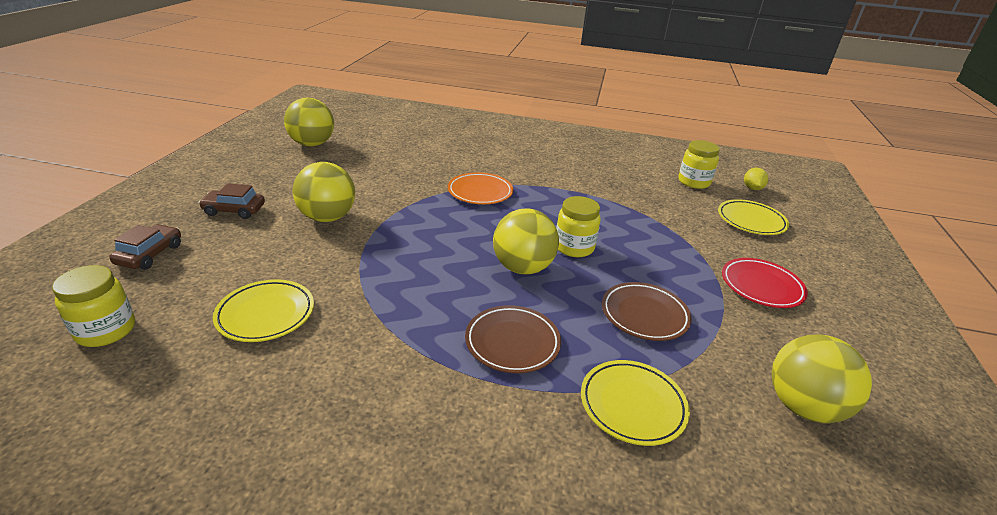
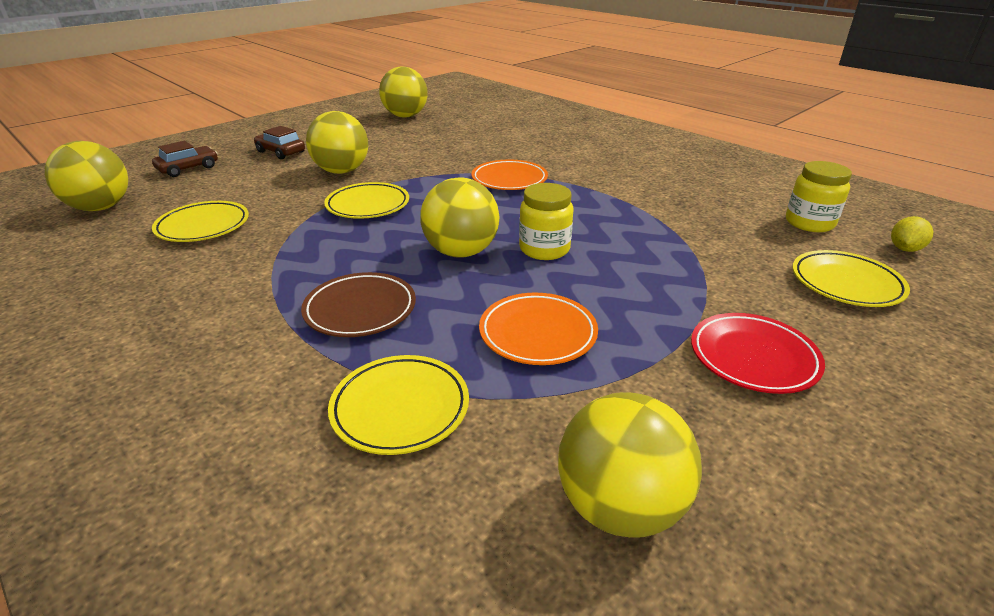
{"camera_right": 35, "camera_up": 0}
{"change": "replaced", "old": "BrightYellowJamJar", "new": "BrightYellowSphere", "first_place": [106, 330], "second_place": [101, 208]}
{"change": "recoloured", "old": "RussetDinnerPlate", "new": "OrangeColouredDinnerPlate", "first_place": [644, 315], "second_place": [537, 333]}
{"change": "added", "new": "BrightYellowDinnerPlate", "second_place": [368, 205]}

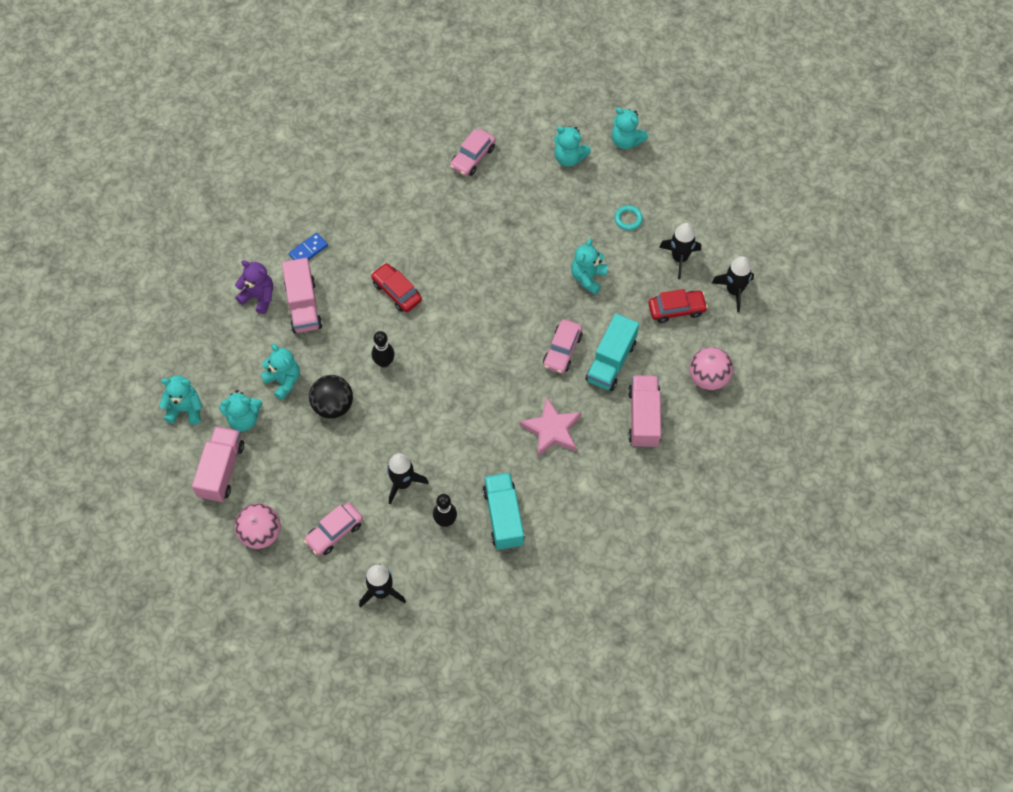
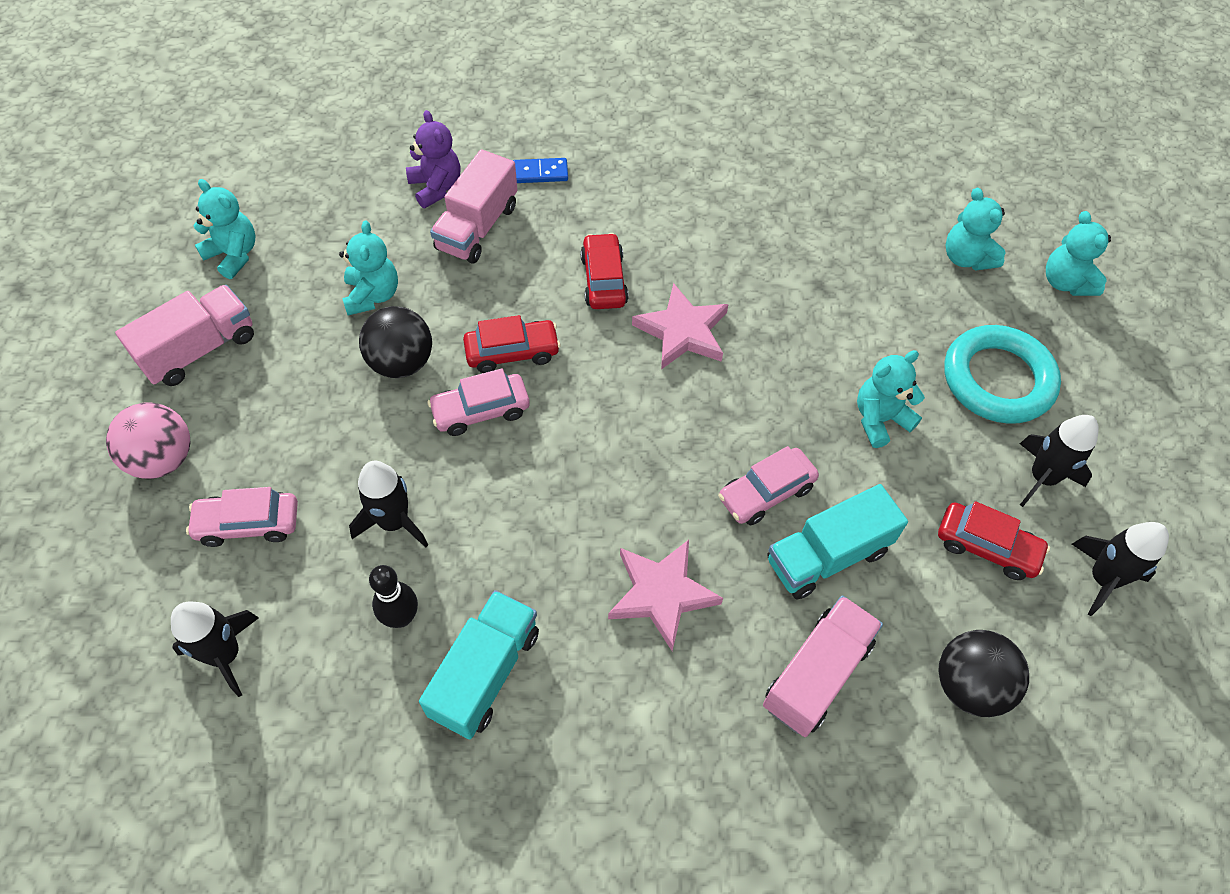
{"camera_right": 35, "camera_up": -5}
{"change": "moved", "old": "RosyCar", "first_place": [473, 157], "second_place": [481, 411]}
{"change": "resized", "old": "AquaRing", "first_place": [628, 219], "second_place": [997, 379], "factor": 2.36}
{"change": "replaced", "old": "JetBlackTenpin", "new": "RedCar", "first_place": [384, 362], "second_place": [512, 352]}
{"change": "recoloured", "old": "RosySphere", "new": "JetBlackSphere", "first_place": [708, 378], "second_place": [969, 685]}
{"change": "removed", "old": "AquaStuffedBear", "first_place": [244, 419]}
{"change": "added", "new": "RosyStarShape", "second_place": [682, 331]}

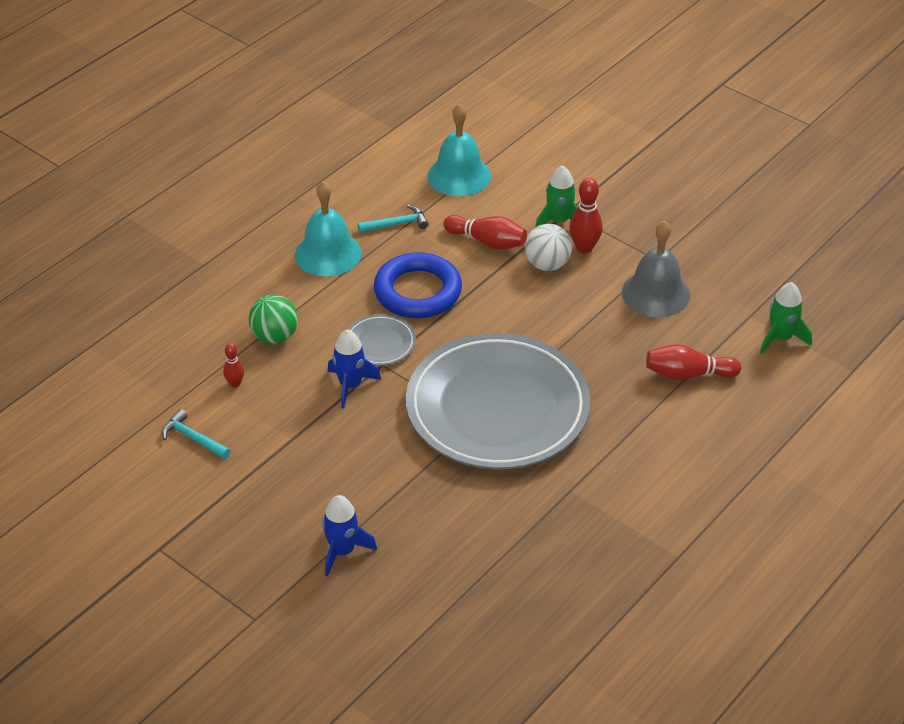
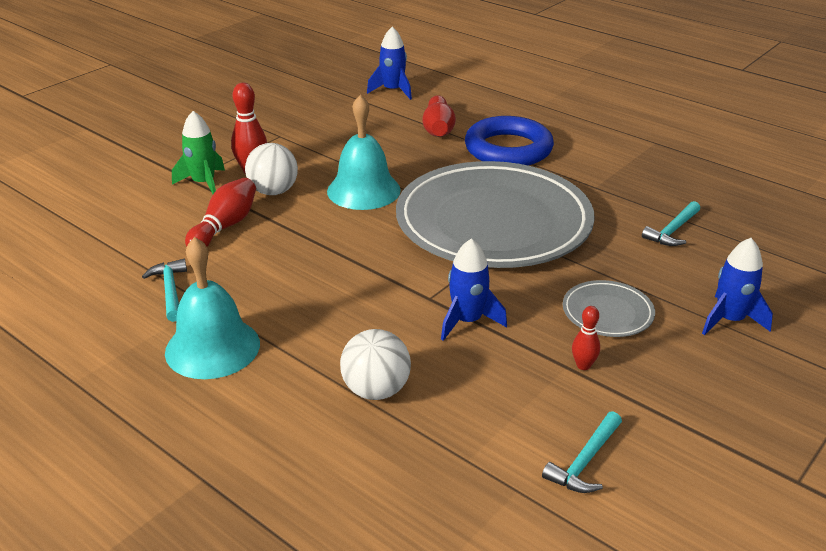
{"camera_right": -90, "camera_up": -10}
{"change": "moved", "old": "AquaHandBell", "first_place": [459, 175], "second_place": [363, 190]}
{"change": "removed", "old": "GrayHandBell", "first_place": [655, 293]}
{"change": "moved", "old": "RoyalBlueRing", "first_place": [418, 291], "second_place": [508, 149]}
{"change": "recoloured", "old": "LeafGreenToyRocket", "new": "RoyalBlueToyRocket", "first_place": [780, 338], "second_place": [393, 91]}
{"change": "recoloured", "old": "LeafGreenSphere", "new": "PureWhiteSphere", "first_place": [275, 336], "second_place": [376, 390]}
{"change": "moved", "old": "GrayDinnerPlate", "first_place": [380, 343], "second_place": [607, 313]}
{"change": "moved", "old": "RedTenpin", "first_place": [235, 383], "second_place": [583, 365]}
{"change": "added", "new": "AquaHammer", "second_place": [672, 231]}

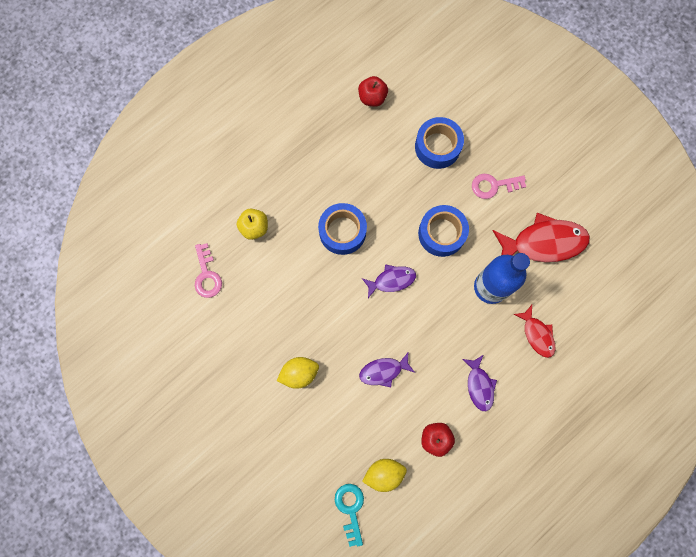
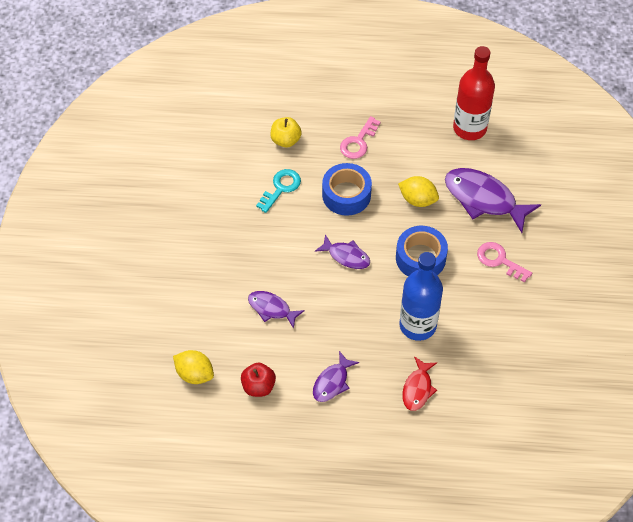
{"camera_right": 45, "camera_up": -20}
{"change": "replaced", "old": "RedApple", "new": "RedBottle", "first_place": [372, 97], "second_place": [469, 128]}
{"change": "replaced", "old": "RoyalBlueRollOfTape", "new": "RoyalPurpleFishFigure", "first_place": [437, 147], "second_place": [484, 199]}
{"change": "removed", "old": "RedFishFigure", "first_place": [543, 242]}
{"change": "moved", "old": "RosyDoorKey", "first_place": [207, 275], "second_place": [358, 142]}
{"change": "moved", "old": "BrightYellowToyLemon", "first_place": [299, 373], "second_place": [418, 200]}
{"change": "moved", "old": "AquaDoorKey", "first_place": [350, 509], "second_place": [281, 188]}

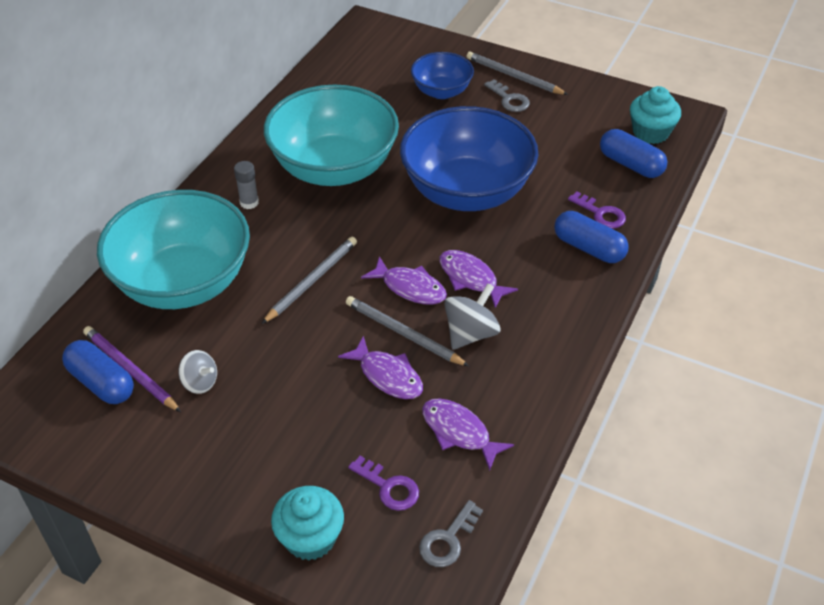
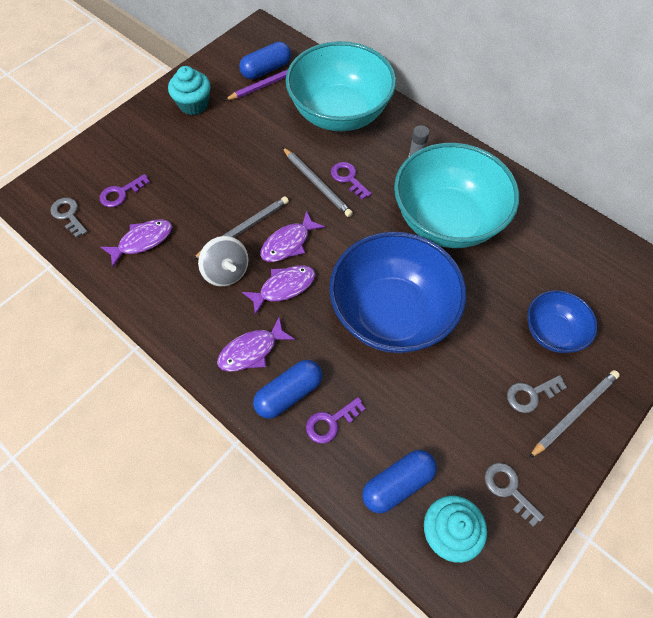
{"camera_right": 105, "camera_up": 15}
{"change": "moved", "old": "RoyalPurpleFishFigure", "first_place": [387, 376], "second_place": [252, 351]}
{"change": "removed", "old": "GrayWhirligig", "first_place": [200, 382]}
{"change": "moved", "old": "AquaMuffin", "first_place": [310, 538], "second_place": [194, 104]}
{"change": "added", "new": "RoyalPurpleDoorKey", "second_place": [348, 178]}
{"change": "added", "new": "GrayDoorKey", "second_place": [508, 489]}

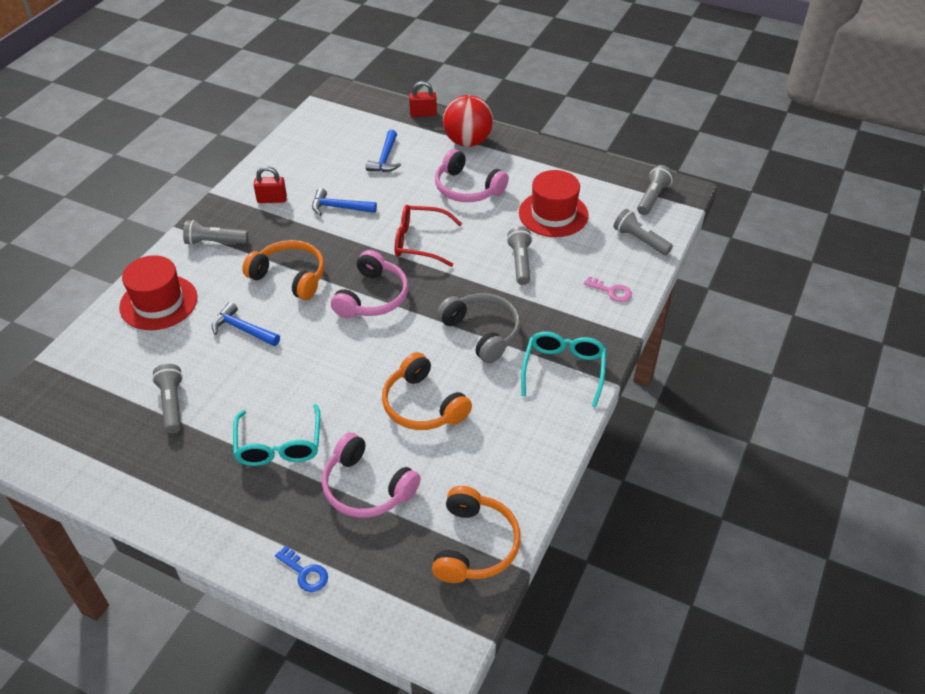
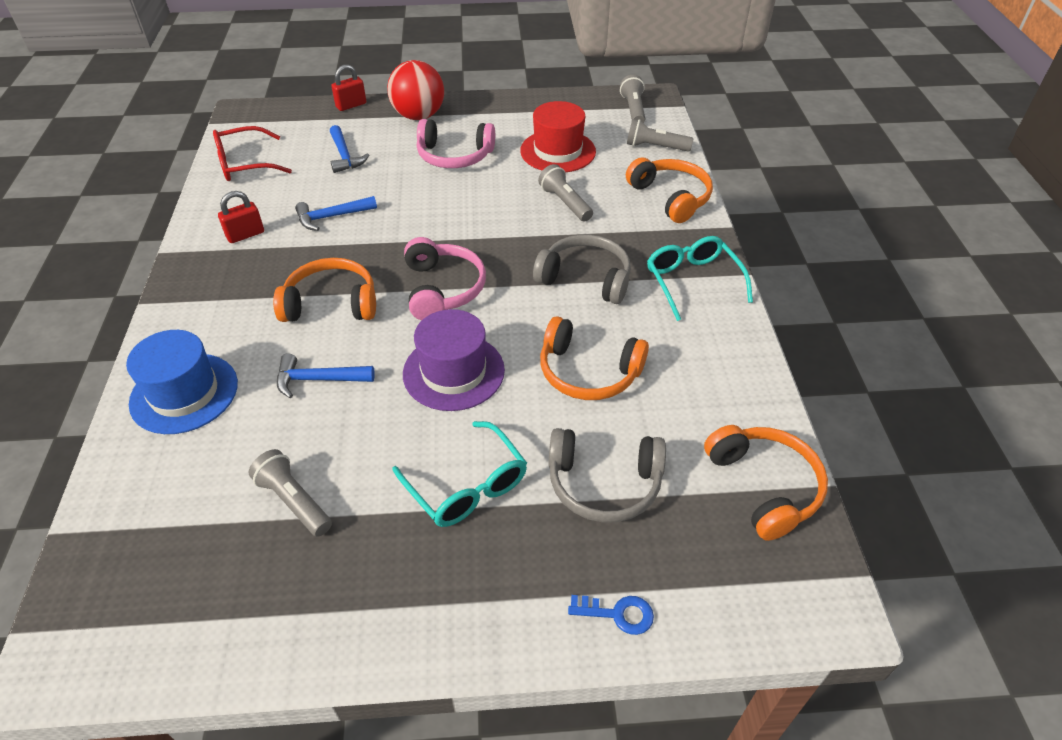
{"camera_right": -30, "camera_up": 0}
{"change": "moved", "old": "RedGlasses", "first_place": [419, 242], "second_place": [244, 164]}
{"change": "removed", "old": "GrayFlashlight", "first_place": [215, 242]}
{"change": "recoloured", "old": "RedTallHat", "new": "RoyalBlueTallHat", "first_place": [158, 302], "second_place": [184, 393]}
{"change": "replaced", "old": "RosyDoorKey", "new": "OrangeColouredOverEarHeadphones", "first_place": [611, 291], "second_place": [671, 197]}
{"change": "recoloured", "old": "RosyOverEarHeadphones", "new": "GrayOverEarHeadphones", "first_place": [366, 488], "second_place": [604, 484]}
{"change": "added", "new": "RoyalPurpleTallHat", "second_place": [453, 372]}

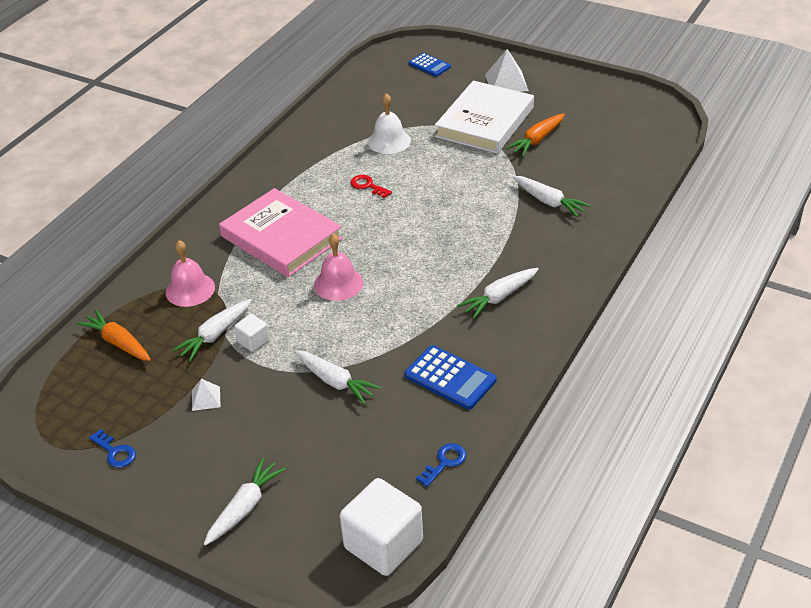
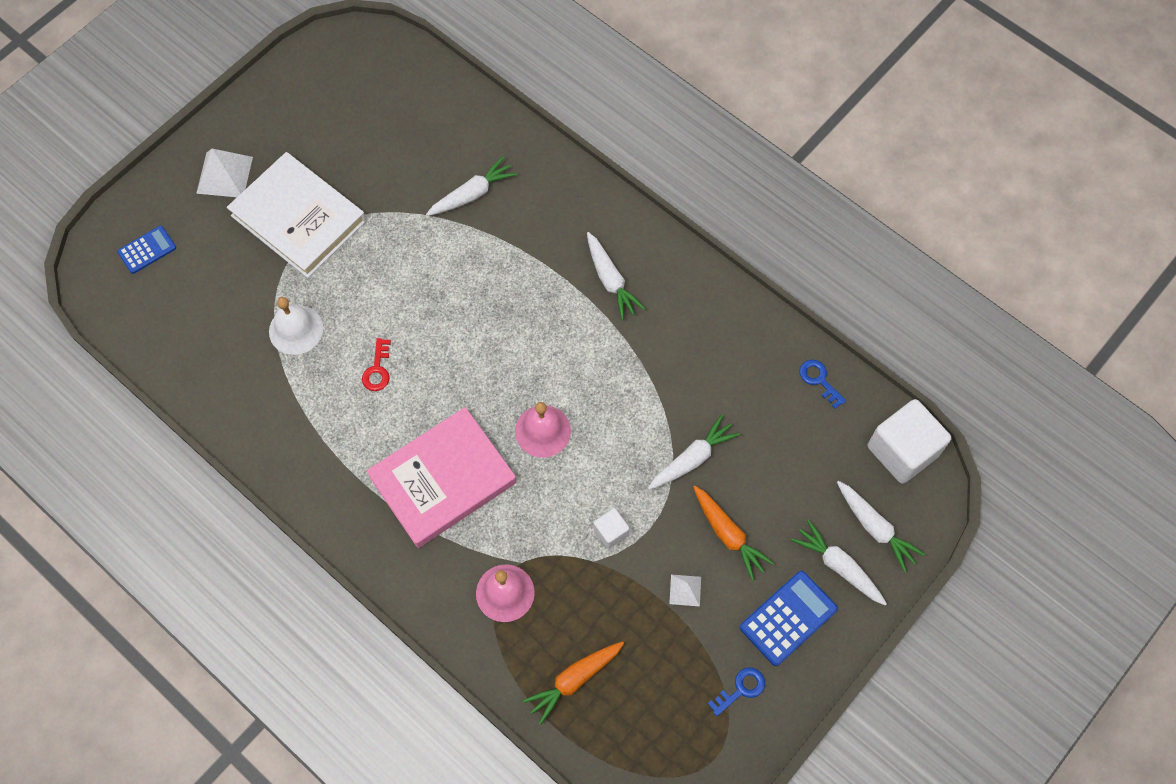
{"camera_right": -80, "camera_up": 25}
{"change": "moved", "old": "OrangeColouredRootVegetable", "first_place": [537, 140], "second_place": [728, 534]}
{"change": "turned", "old": "RedDoorKey", "first_place": [367, 186], "second_place": [377, 370], "degrees": -45}
{"change": "moved", "old": "PureWhiteRootVegetable", "first_place": [215, 335], "second_place": [875, 528]}
{"change": "moved", "old": "RoyalBlueAddingMachine", "first_place": [450, 378], "second_place": [788, 618]}

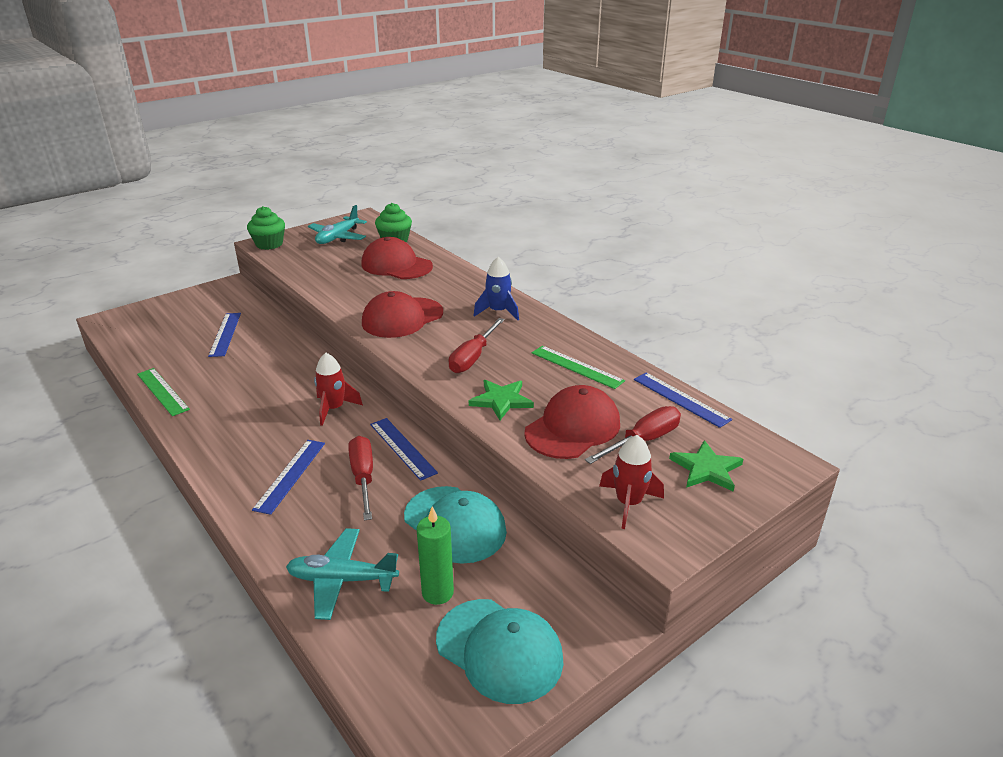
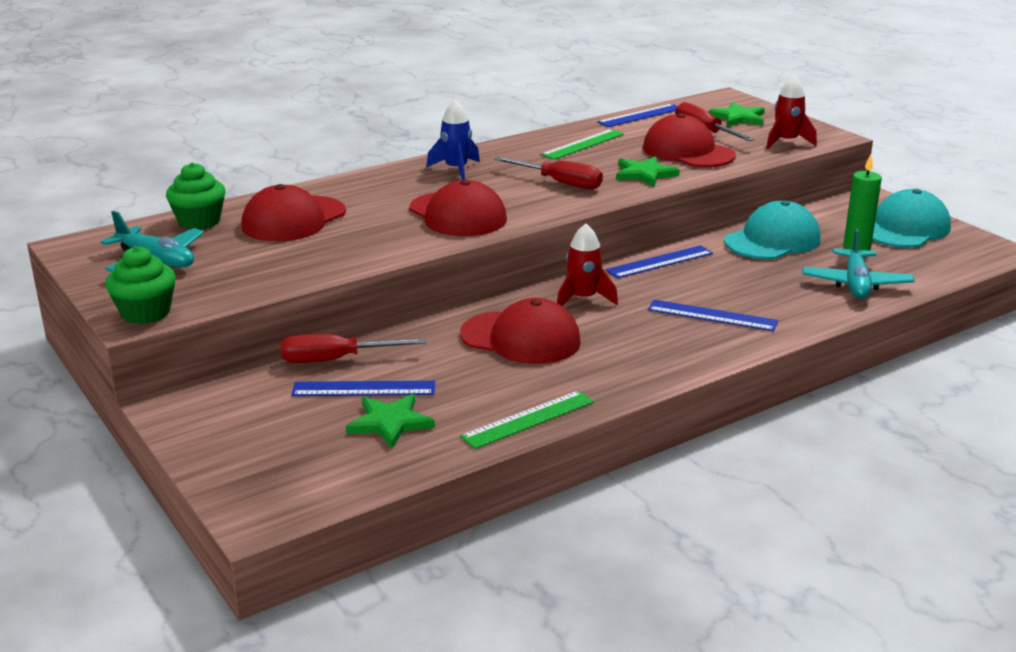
{"camera_right": -85, "camera_up": -5}
{"change": "moved", "old": "RedScrewdriver", "first_place": [363, 477], "second_place": [335, 360]}
{"change": "added", "new": "RedCap", "second_place": [521, 338]}
{"change": "added", "new": "LeafGreenStarShape", "second_place": [390, 422]}

